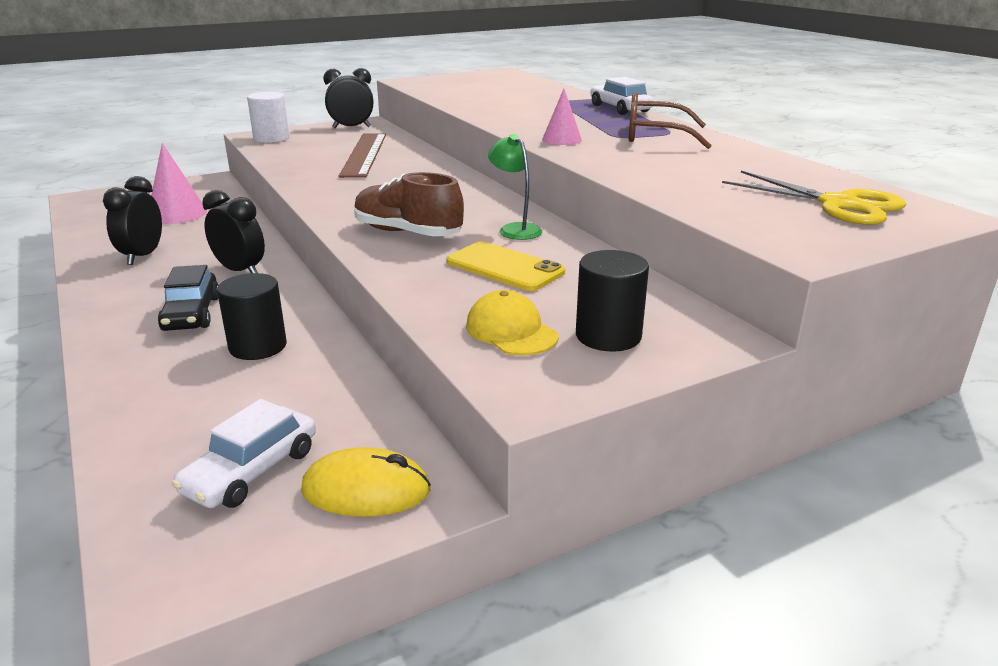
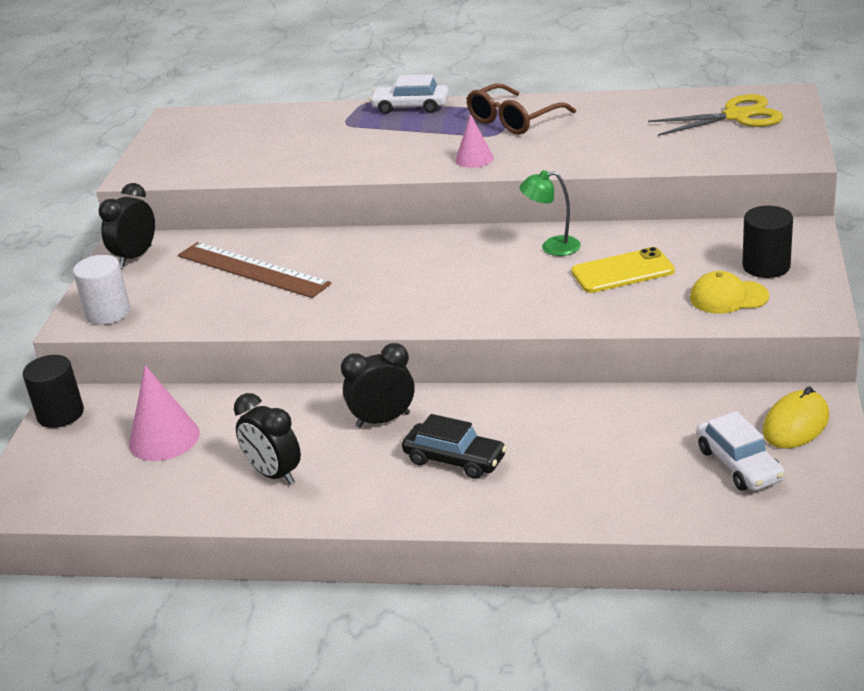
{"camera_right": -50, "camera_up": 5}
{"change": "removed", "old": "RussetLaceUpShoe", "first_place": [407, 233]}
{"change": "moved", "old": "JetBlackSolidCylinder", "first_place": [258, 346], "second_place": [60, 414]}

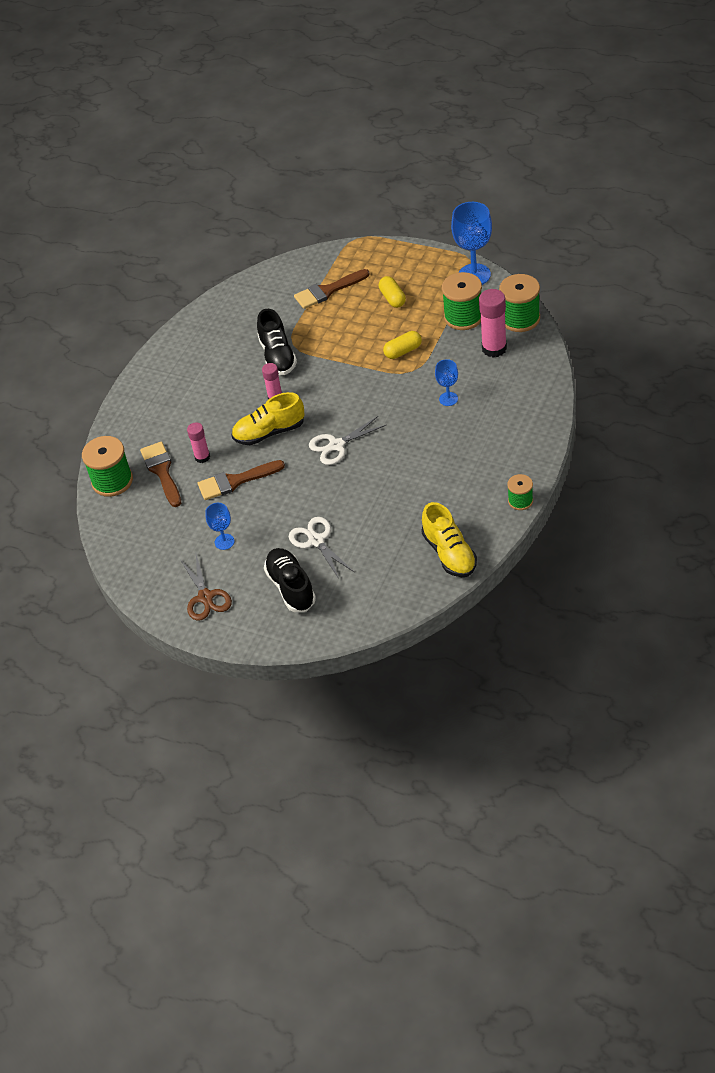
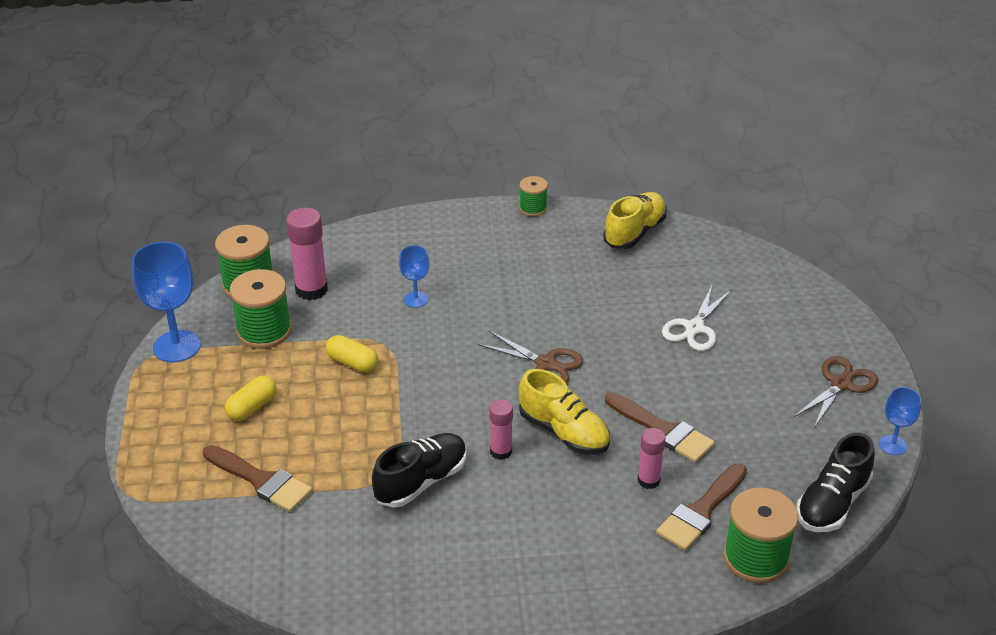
{"camera_right": -125, "camera_up": -10}
{"change": "recoloured", "old": "PureWhiteScissors", "new": "RussetScissors", "first_place": [336, 445], "second_place": [545, 364]}
{"change": "moved", "old": "RoyalBlueChalice", "first_place": [224, 542], "second_place": [892, 445]}
{"change": "moved", "old": "JetBlackLaceUpShoe", "first_place": [291, 587], "second_place": [832, 503]}

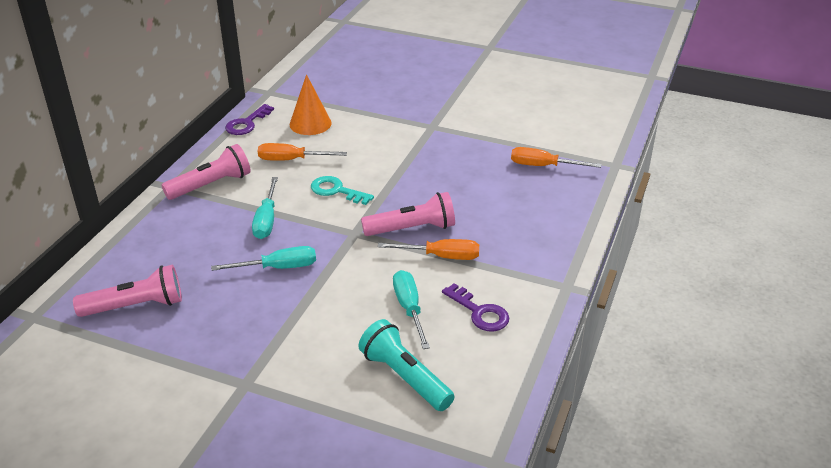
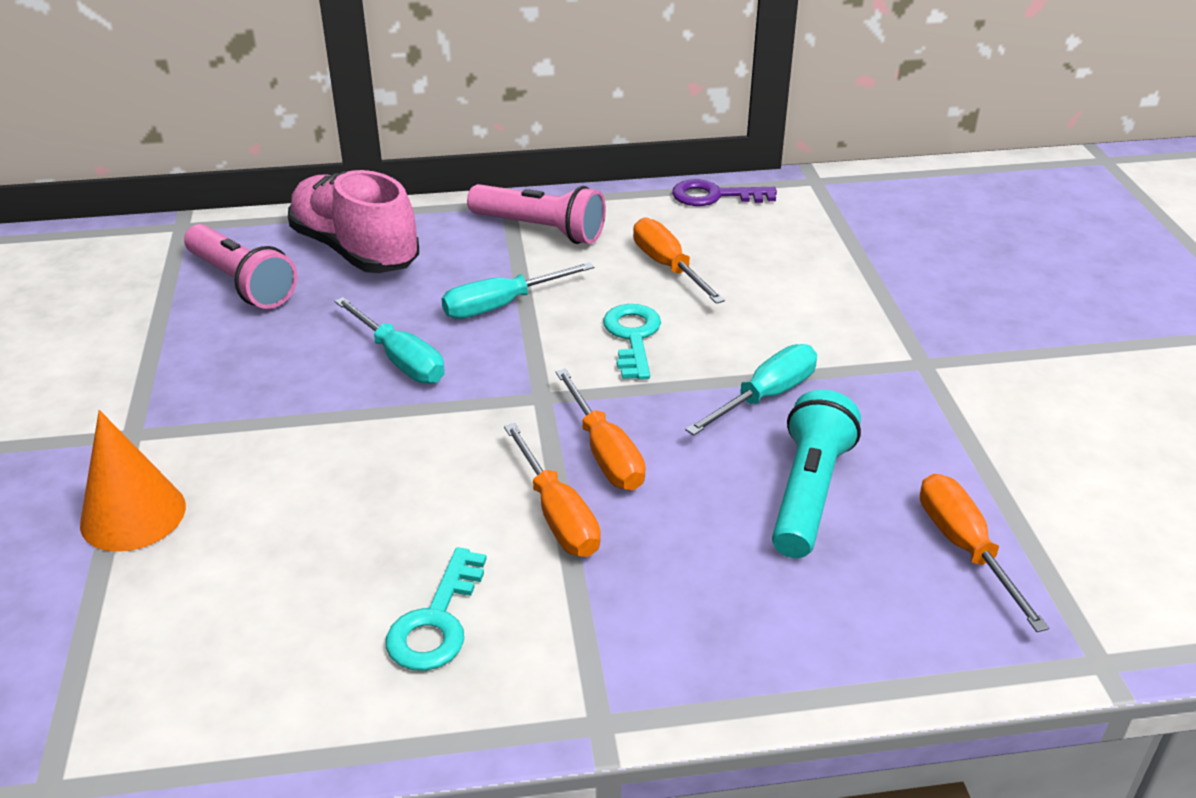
{"camera_right": 60, "camera_up": 0}
{"change": "moved", "old": "OrangeColouredConeShape", "first_place": [310, 123], "second_place": [133, 515]}
{"change": "replaced", "old": "RosyFlashlight", "new": "OrangeColouredScrewdriver", "first_place": [412, 229], "second_place": [605, 453]}
{"change": "moved", "old": "AquaScrewdriver", "first_place": [409, 309], "second_place": [765, 396]}
{"change": "recoloured", "old": "RoyalPurpleDoorKey", "new": "AquaDoorKey", "first_place": [480, 312], "second_place": [436, 621]}
{"change": "moved", "old": "AquaFlashlight", "first_place": [405, 377], "second_place": [809, 492]}
{"change": "added", "new": "RosyLaceUpShoe", "second_place": [355, 250]}

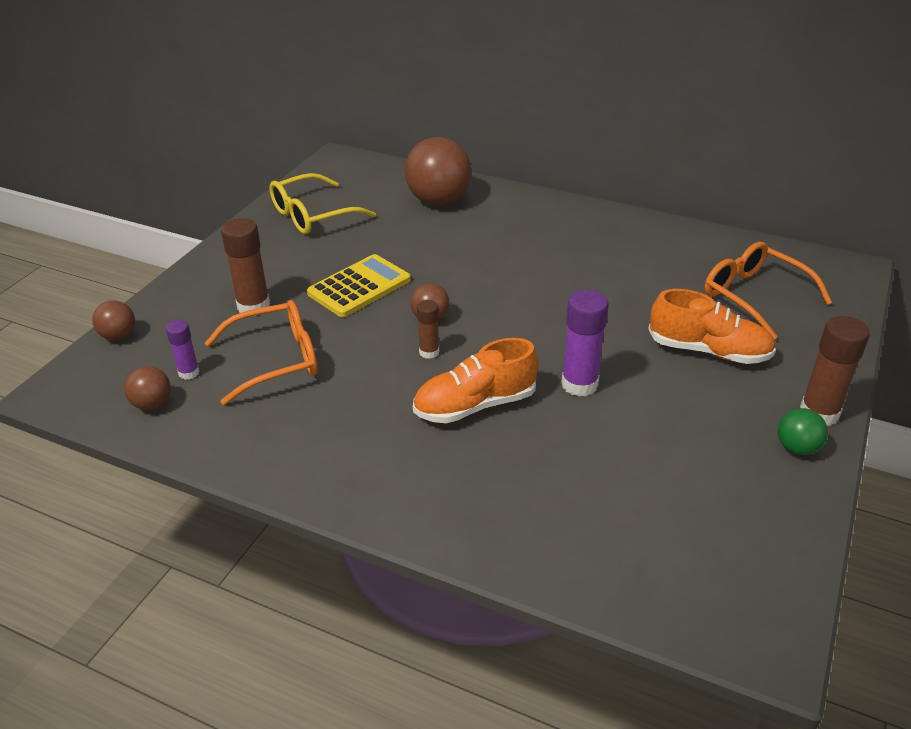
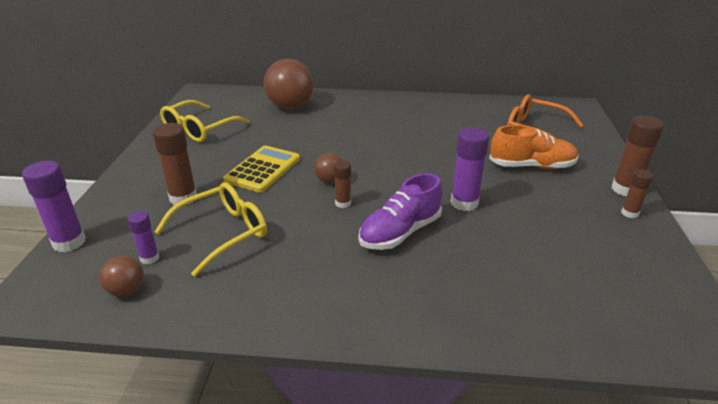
{"camera_right": -20, "camera_up": -5}
{"change": "replaced", "old": "RussetSphere", "new": "RoyalPurpleGlue", "first_place": [118, 336], "second_place": [69, 242]}
{"change": "recoloured", "old": "OrangeColouredGlasses", "new": "BrightYellowGlasses", "first_place": [277, 360], "second_place": [224, 232]}
{"change": "recoloured", "old": "OrangeColouredLaceUpShoe", "new": "RoyalPurpleLaceUpShoe", "first_place": [475, 405], "second_place": [400, 232]}
{"change": "replaced", "old": "LeafGreenSphere", "new": "RussetGlue", "first_place": [797, 448], "second_place": [629, 213]}

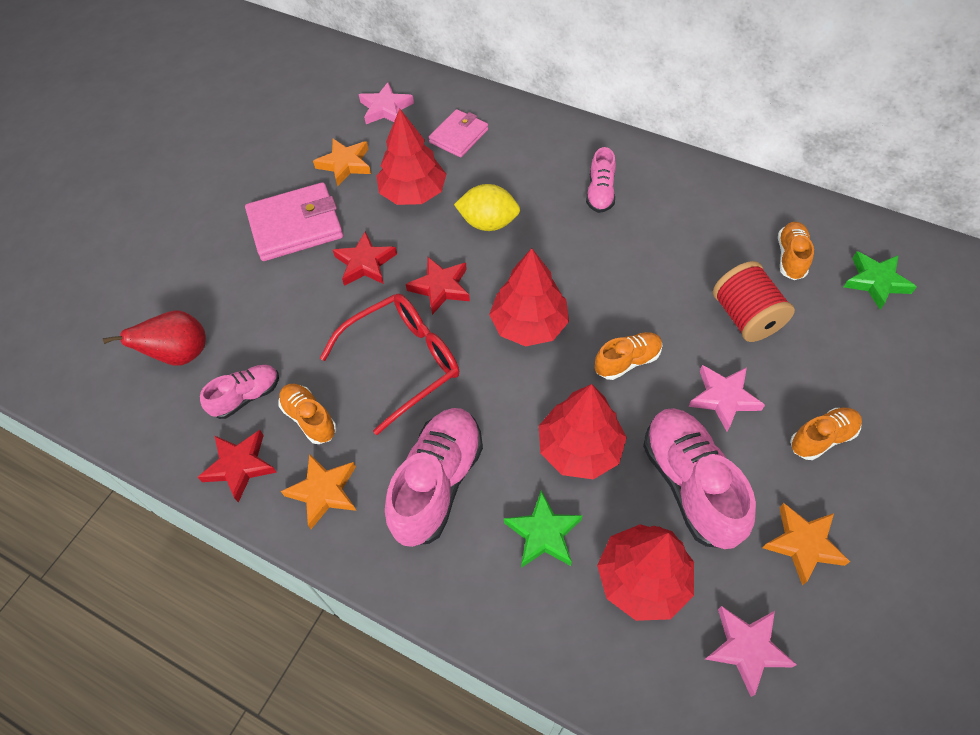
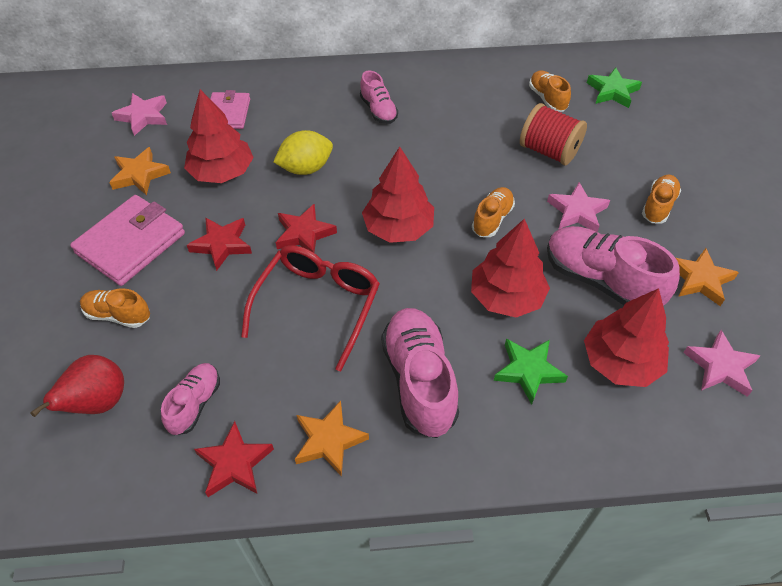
{"camera_right": -35, "camera_up": -5}
{"change": "moved", "old": "OrangeColouredLaceUpShoe", "first_place": [309, 418], "second_place": [118, 315]}

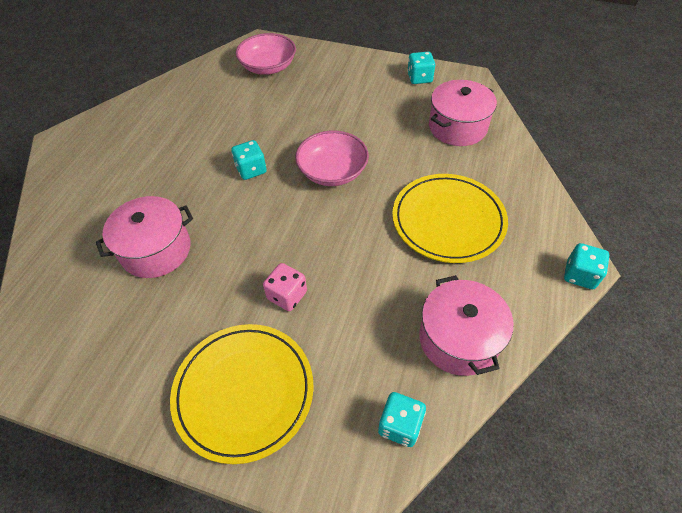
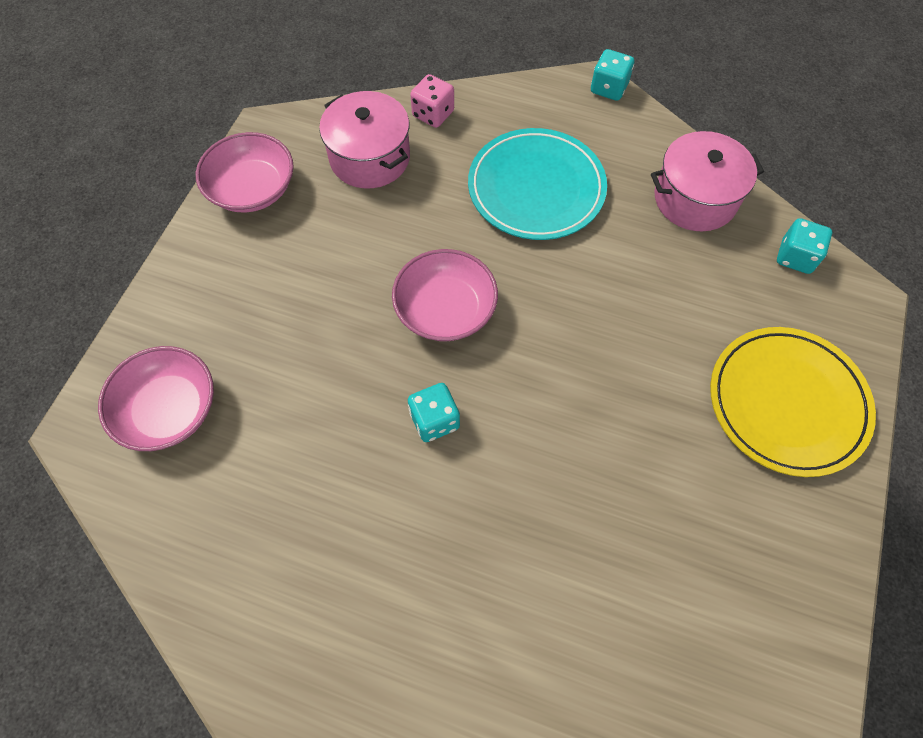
{"camera_right": -90, "camera_up": 10}
{"change": "replaced", "old": "AquaGameDie", "new": "RosyDeepDish", "first_place": [419, 78], "second_place": [252, 189]}
{"change": "recoloured", "old": "BrightYellowDinnerPlate", "new": "AquaDinnerPlate", "first_place": [448, 220], "second_place": [536, 188]}
{"change": "removed", "old": "RosyPot", "first_place": [156, 250]}
{"change": "moved", "old": "RosyGameDie", "first_place": [287, 295], "second_place": [433, 114]}

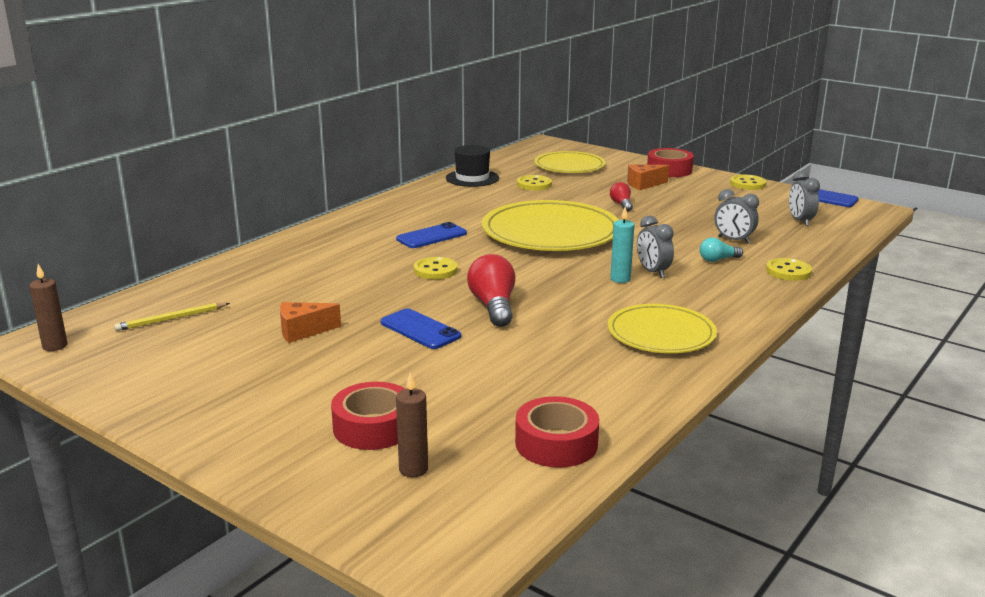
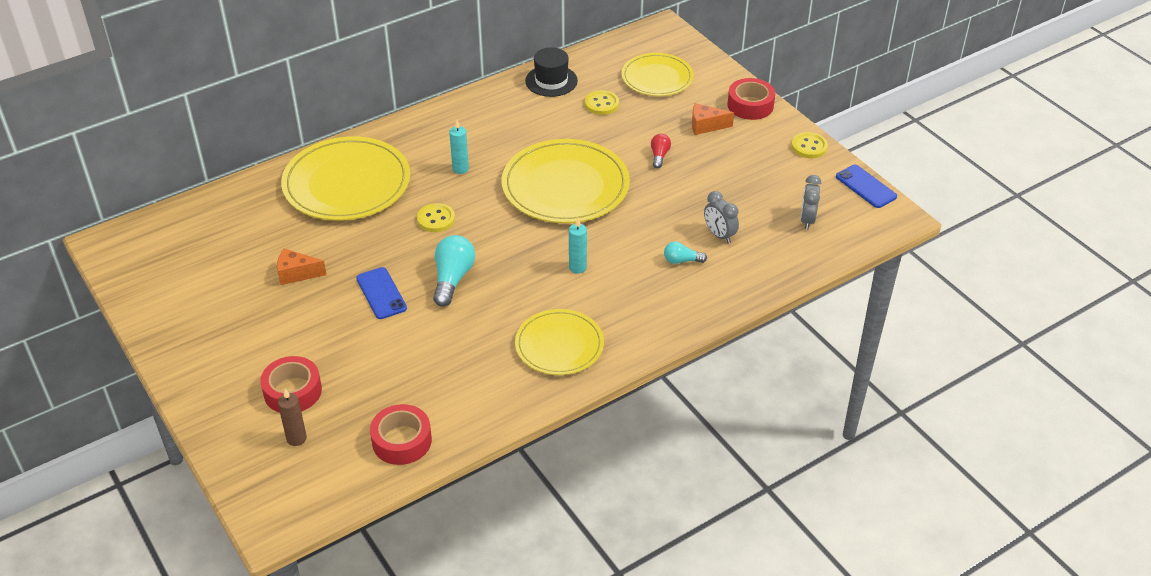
{"camera_right": 20, "camera_up": 20}
{"change": "removed", "old": "GrayBedsideClock", "first_place": [652, 272]}
{"change": "replaced", "old": "RoyalBlueSmartphone", "new": "AquaPillarCandle", "first_place": [431, 236], "second_place": [460, 169]}
{"change": "recoloured", "old": "RedLightBulb", "new": "AquaLightBulb", "first_place": [493, 306], "second_place": [452, 279]}
{"change": "removed", "old": "BrightYellowSewingButton", "first_place": [788, 271]}
{"change": "removed", "old": "RussetPillarCandle", "first_place": [55, 346]}
{"change": "removed", "old": "BrightYellowWoodenPencil", "first_place": [172, 319]}
{"change": "added", "new": "BrightYellowDinnerPlate", "second_place": [347, 183]}

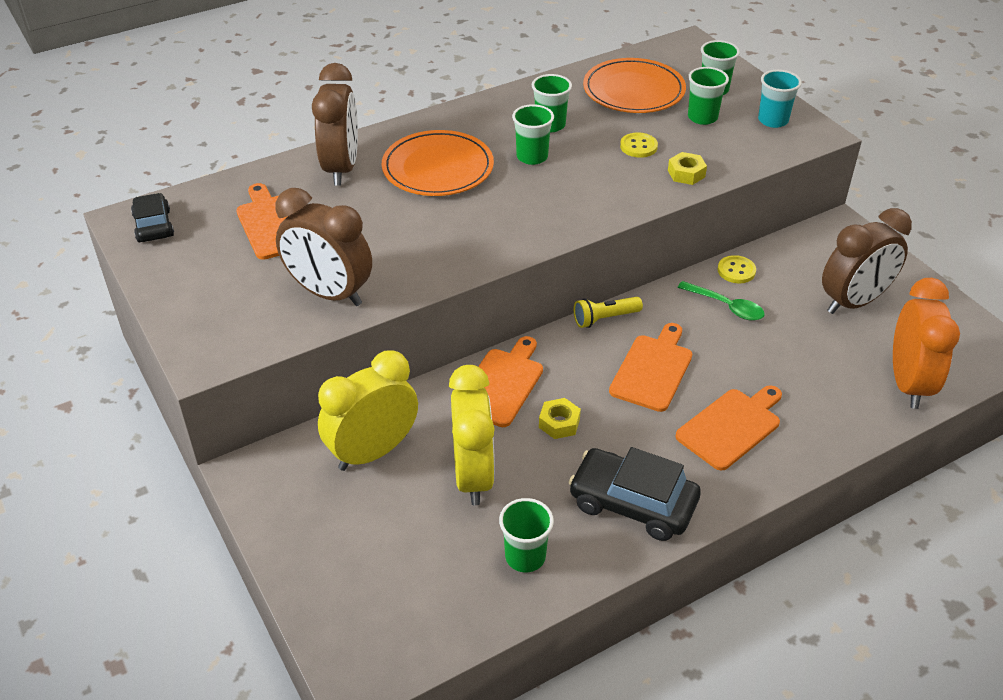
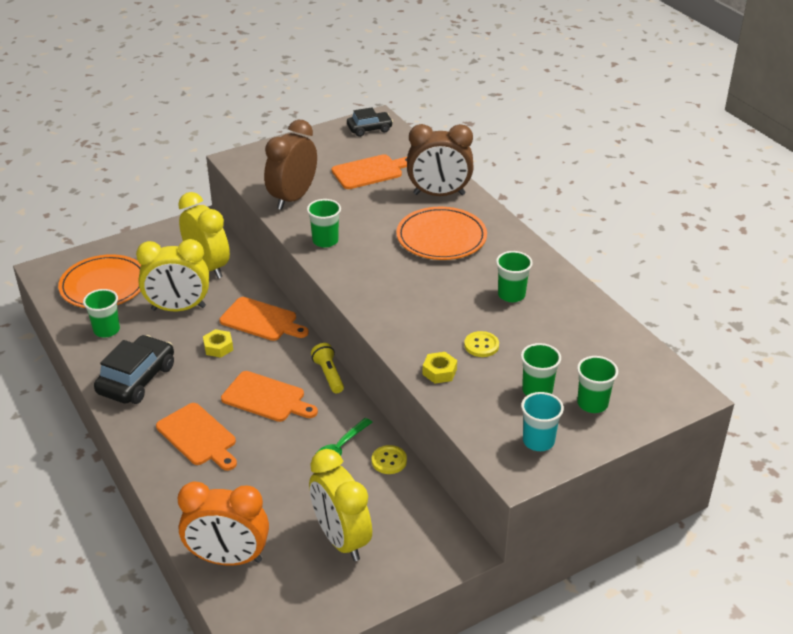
{"camera_right": 90, "camera_up": -5}
{"change": "moved", "old": "OrangeColouredDinnerPlate", "first_place": [633, 90], "second_place": [104, 285]}
{"change": "moved", "old": "LeafGreenBeaker", "first_place": [532, 157], "second_place": [325, 241]}
{"change": "recoloured", "old": "RussetBedsideClock", "new": "BrightYellowBedsideClock", "first_place": [854, 302], "second_place": [341, 539]}

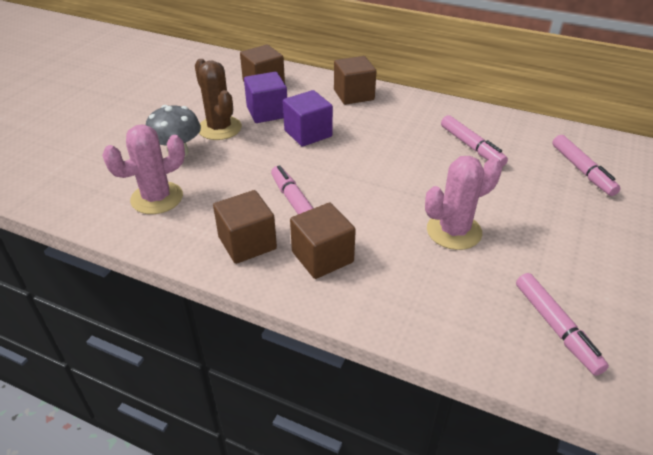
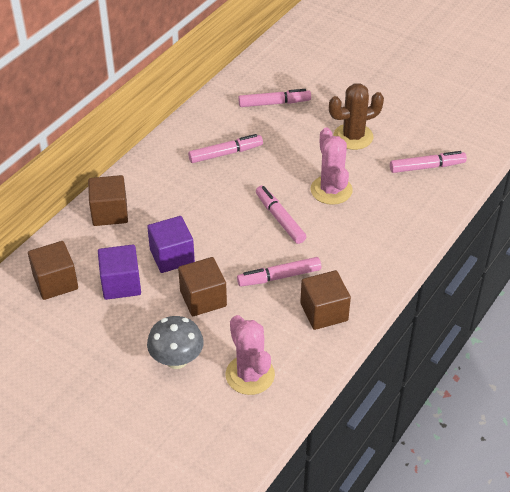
{"camera_right": -80, "camera_up": 5}
{"change": "moved", "old": "RussetCactus", "first_place": [219, 128], "second_place": [353, 137]}
{"change": "moved", "old": "RussetSolidCube", "first_place": [322, 257], "second_place": [203, 298]}
{"change": "added", "new": "RosyMarker", "second_place": [280, 219]}

